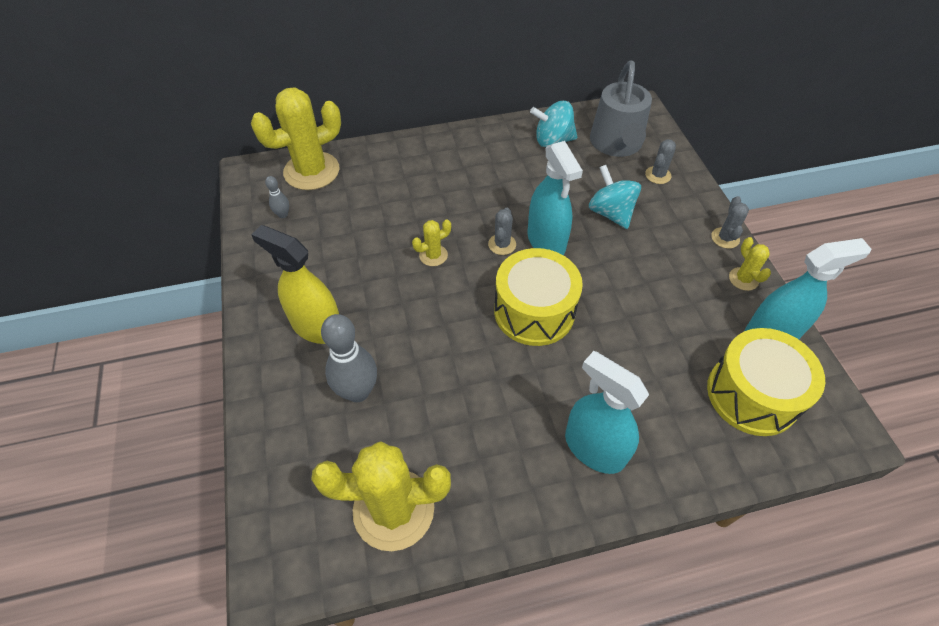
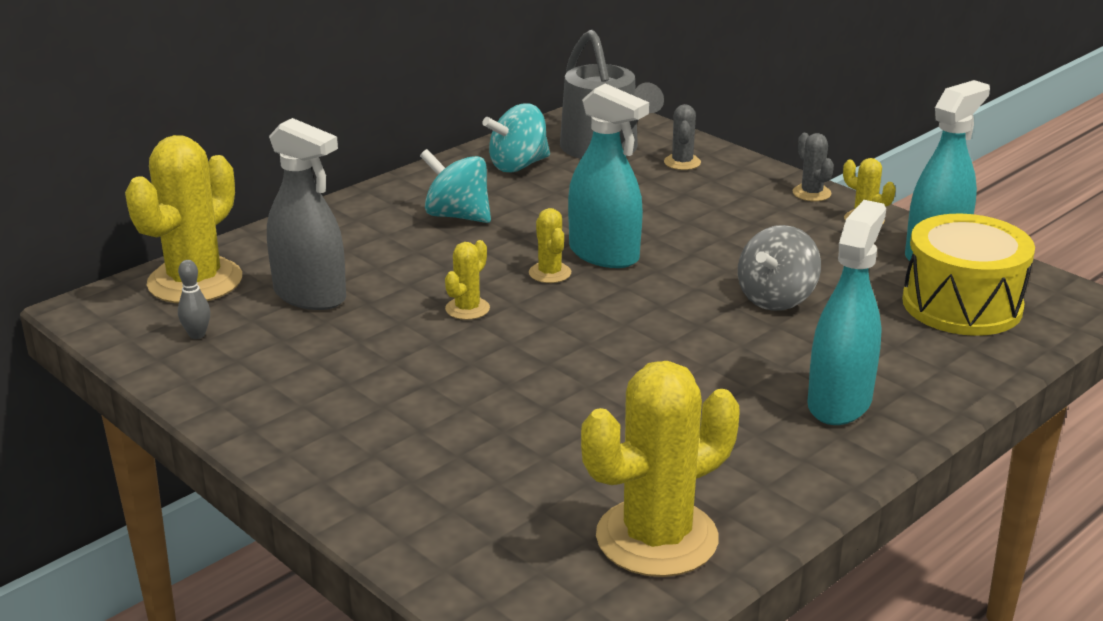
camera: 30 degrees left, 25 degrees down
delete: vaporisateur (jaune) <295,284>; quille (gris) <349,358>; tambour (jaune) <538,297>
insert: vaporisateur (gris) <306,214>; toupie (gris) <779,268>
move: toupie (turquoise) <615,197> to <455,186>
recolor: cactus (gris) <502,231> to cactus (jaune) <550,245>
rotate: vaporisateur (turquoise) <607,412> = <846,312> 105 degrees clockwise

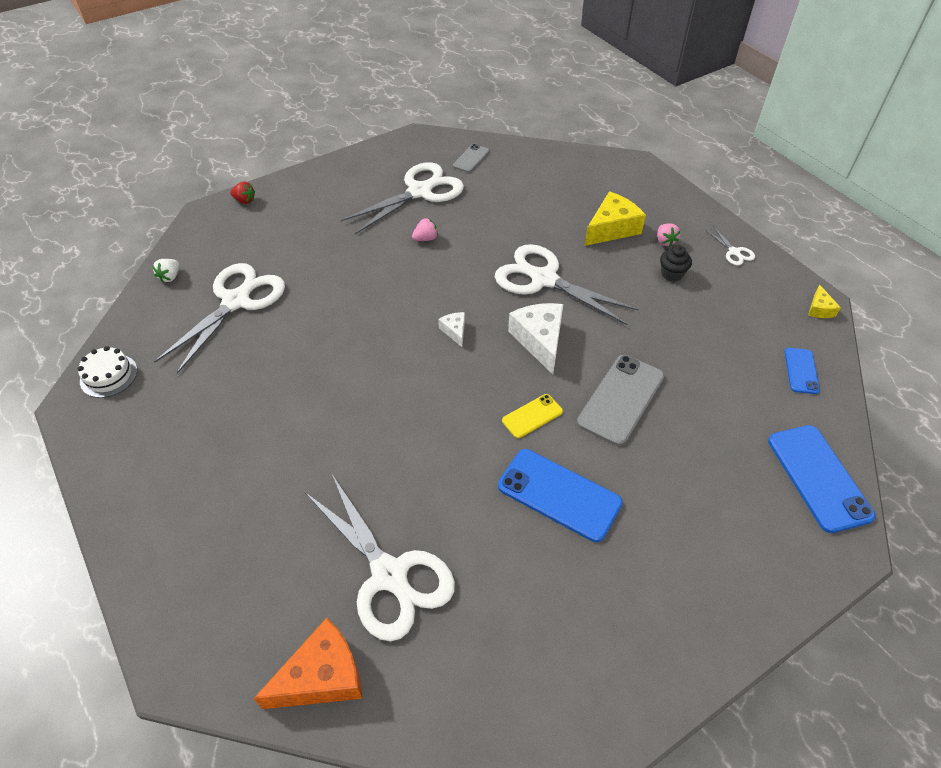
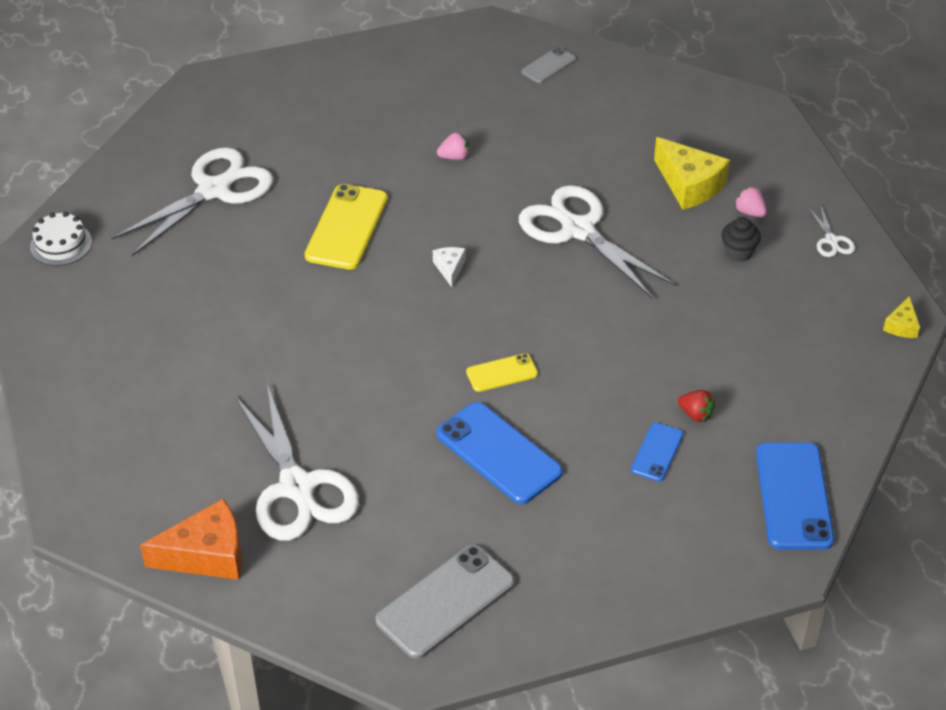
camera: 15 degrees right, 5 degrees down
delete: fraise (blanc) <165,271>; ciseaux (blanc) <402,198>; fromage (blanc) <535,338>
insert: téléphone (jaune) <346,227>
move: fraise (rouge) <242,192> to <696,406>; téléphone (gris) <620,400> to <445,601>; téléphone (bleu) <802,371> to <657,452>
rotate: fromage (jaune) <615,218> = <692,173> 75 degrees clockwise; fraise (rose) <668,235> = <750,201> 135 degrees clockwise

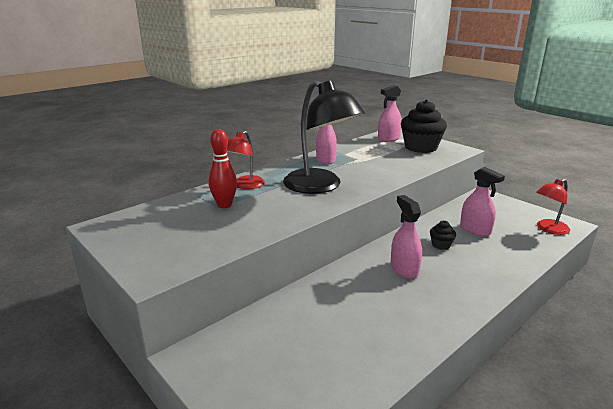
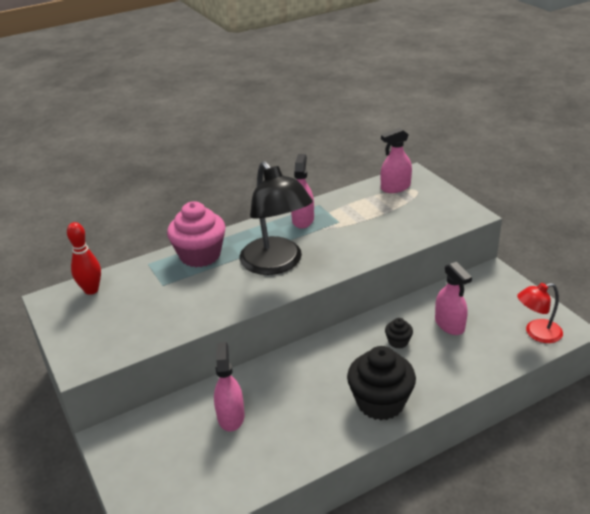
camera: 15 degrees right, 10 degrees up
move: quille (rouge) <223,168> to <84,258>; vaporisateur (rose) <406,237> to <229,386>; muffin (noir) <424,126> to <381,383>
replace: lampe (rouge) <246,160> to muffin (rose) <196,234>

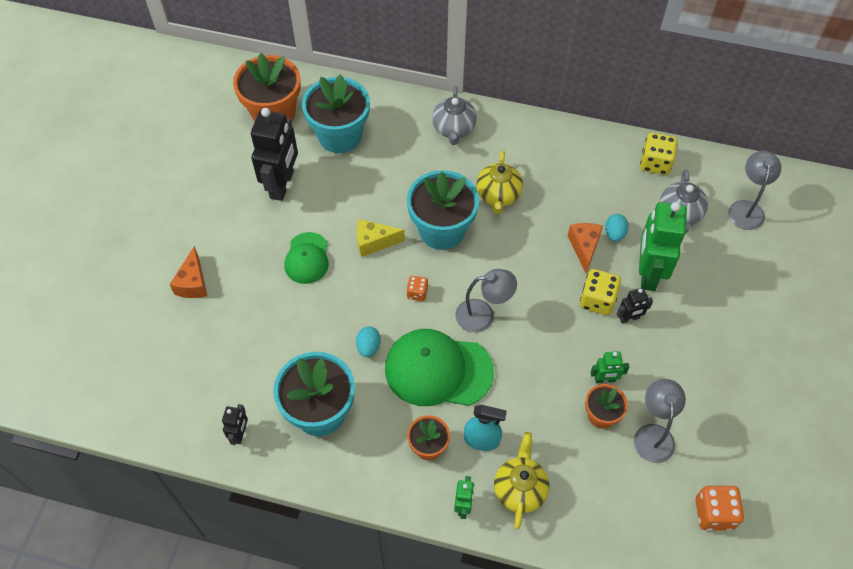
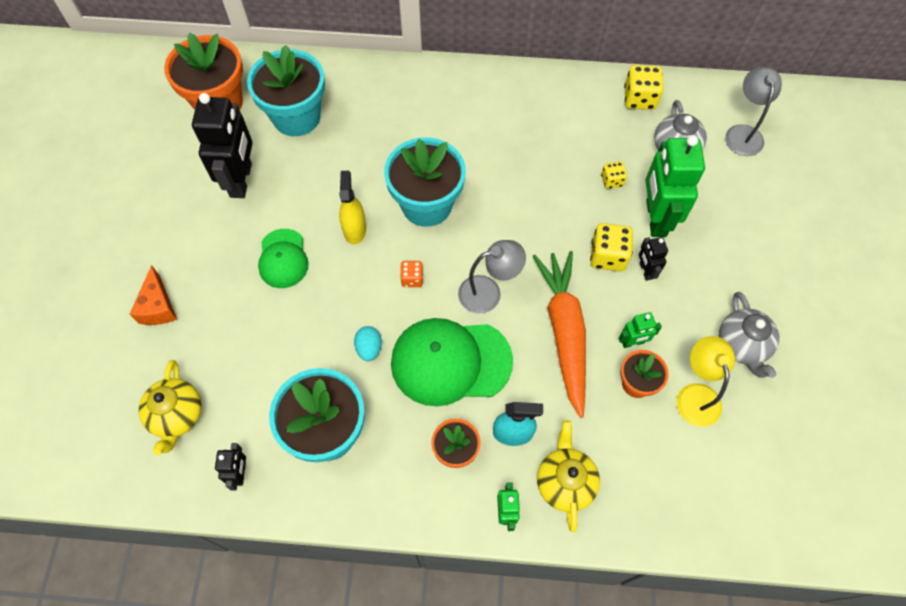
camera: 10 degrees left, 5 degrees up
delete: fromage (orange) <585,248>; dé (orange) <720,508>
insert: carotte (orange) <559,334>
move: théière (gris) <454,115> to <749,335>; théière (jaune) <499,182> to <170,408>
replace: fromage (jaune) <381,238> to vaporisateur (jaune) <352,207>; œuf (turquoise) <617,228> to dé (jaune) <614,175>
recolor: lampe (gris) <660,421> to lampe (jaune) <705,381>
rotate: robot (noir) <635,306> = <653,259> 105 degrees clockwise

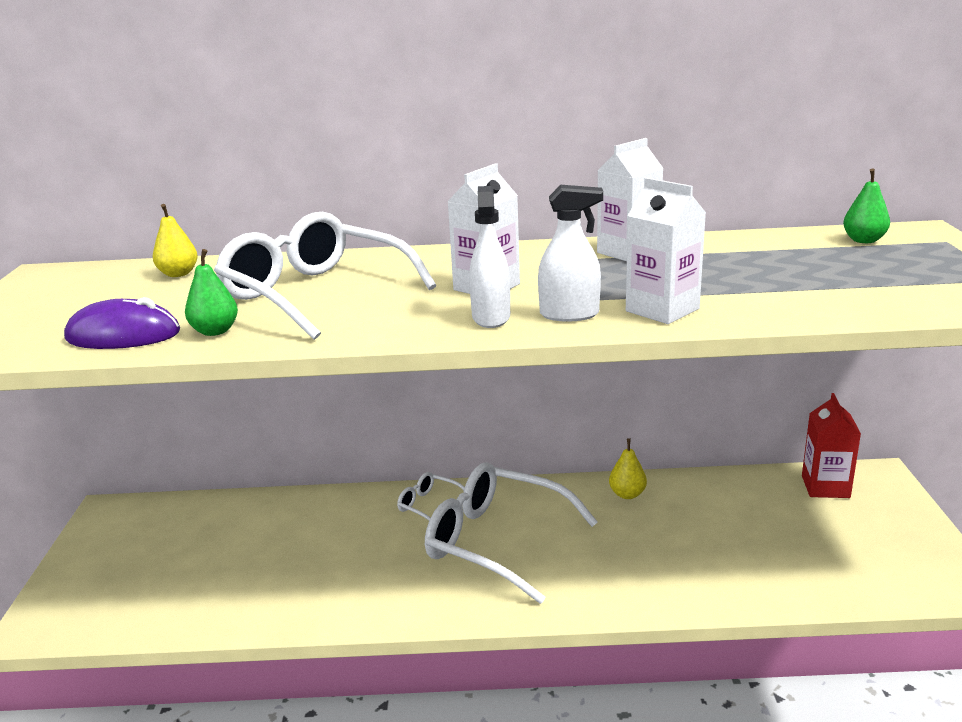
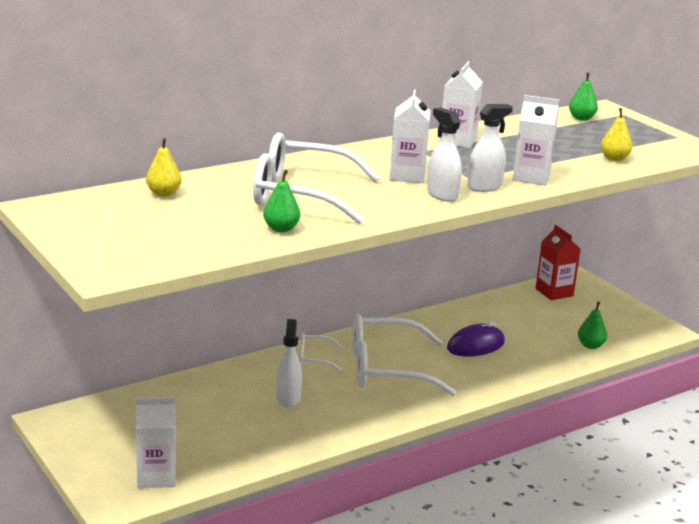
camera: 35 degrees left, 0 degrees up
insert: brique de lait (blanc) <156,443>; vaporisateur (blanc) <289,363>; poire (vert) <592,325>
move: souris (violet) <122,323> to <476,339>; poire (jaune) <628,468> to <616,134>

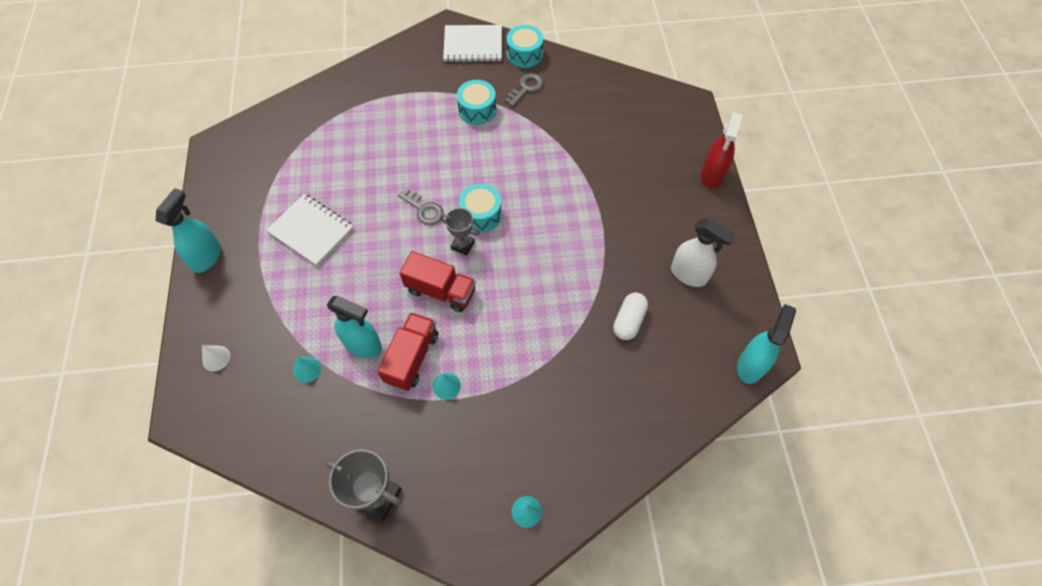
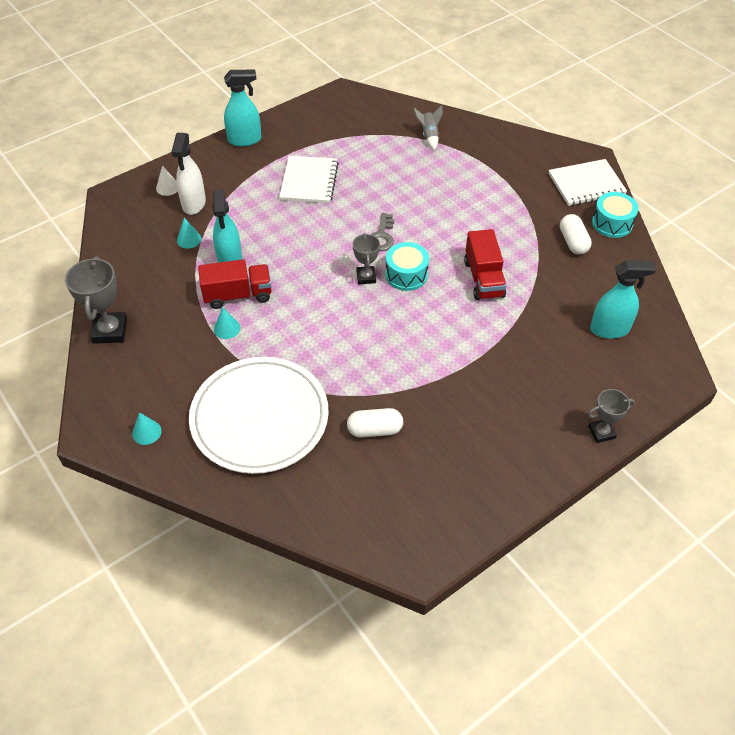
camera: 60 degrees right, 10 degrees down
delete: tambour (turquoise) <476,102>
insert: assiette (blanc) <259,415>; fusée (gris) <428,127>
move: camion (rouge) <438,281> to <485,264>; vaporisateur (blanc) <703,252> to <188,174>; vaporisateur (turquoise) <766,344> to <623,299>
replace: clé (gris) <524,89> to gélule (blanc) <576,234>; vaporisateur (rouge) <722,150> to trophée (gris) <611,416>
rotate: carnet (blanc) <472,43> = <588,182> 75 degrees counterclockwise

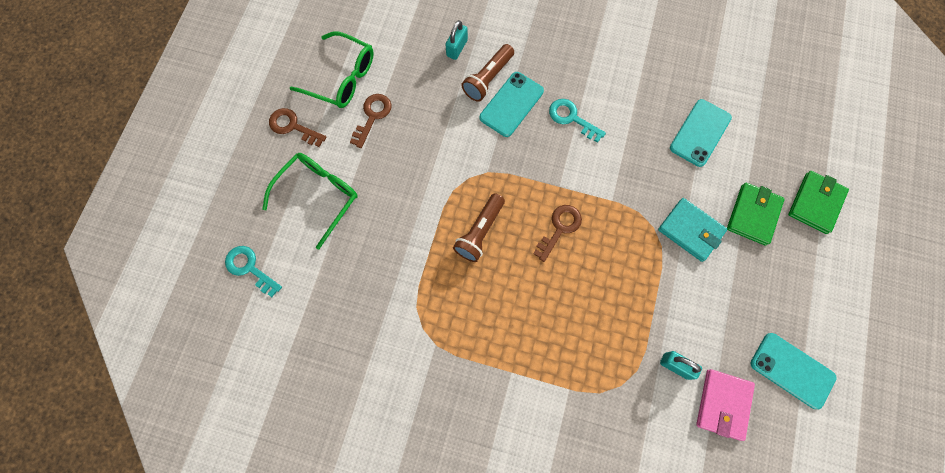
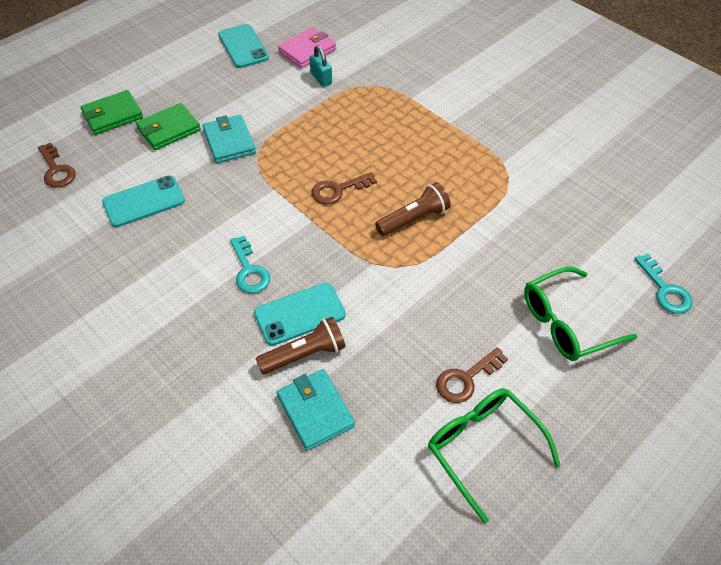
camera: 150 degrees left, 20 degrees down
move: clé (marron) <298,127> to <57,165>
replace: cadenas (turquoise) <456,40> to portefeuille (turquoise) <316,410>

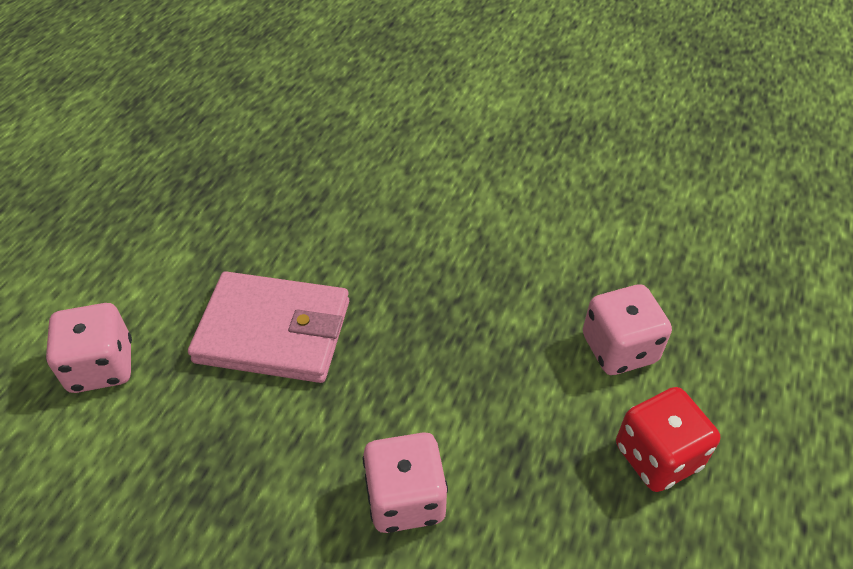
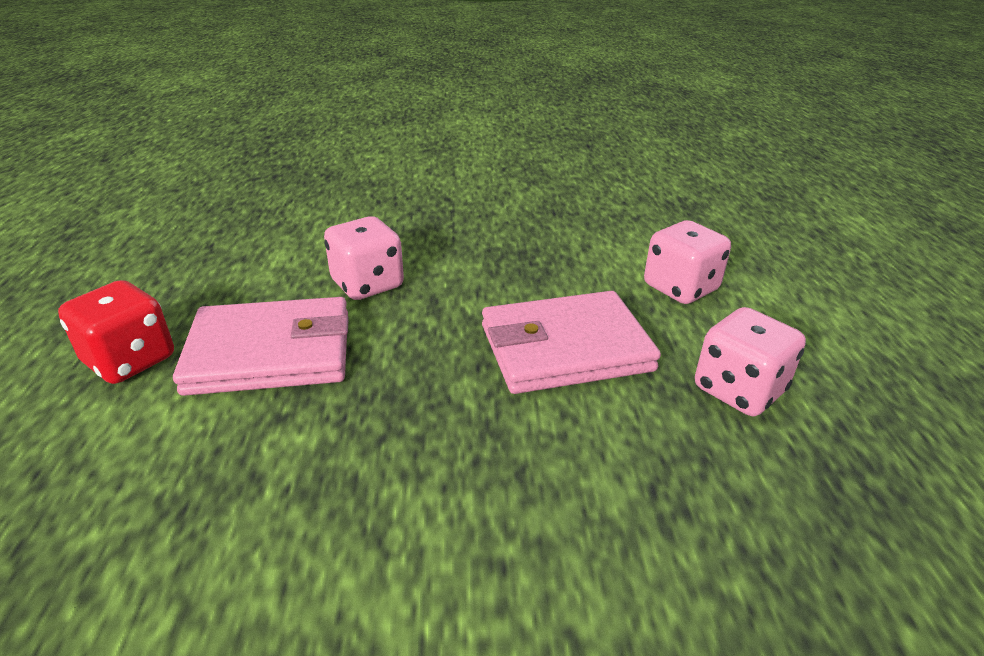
camera: 155 degrees right, 15 degrees down
insert: portefeuille (rose) <261,346>
move: dé (rose) <627,329> to <750,361>

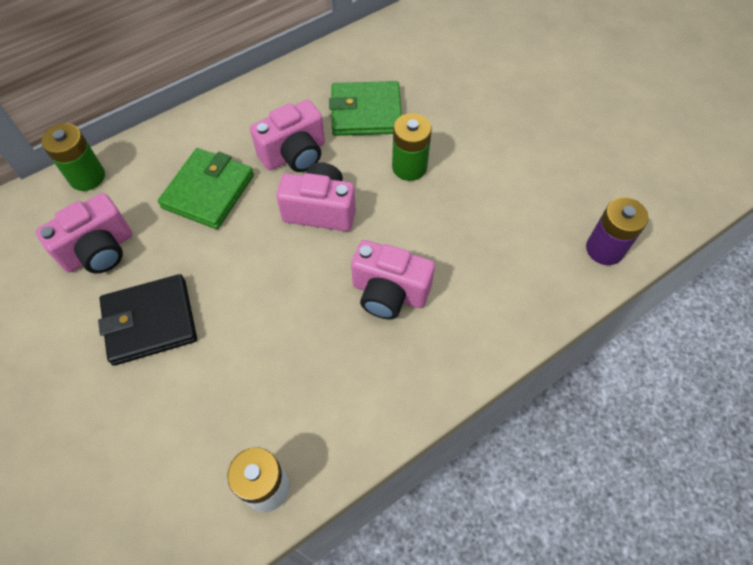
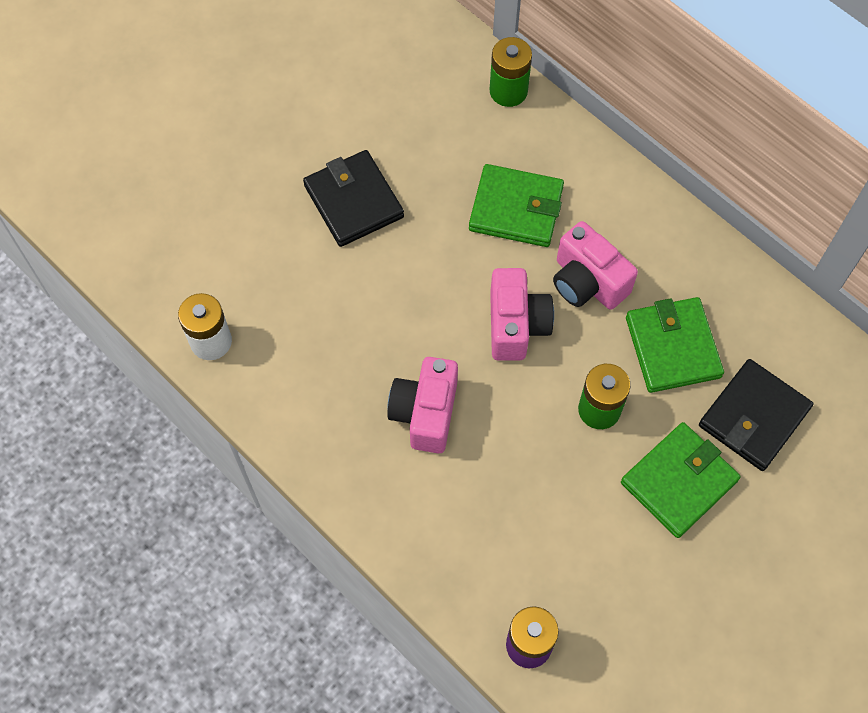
camera: 80 degrees right, 5 degrees up
delete: appareil photo (rose) <84,233>
insert: portefeuille (vert) <681,480>; portefeuille (noir) <756,415>

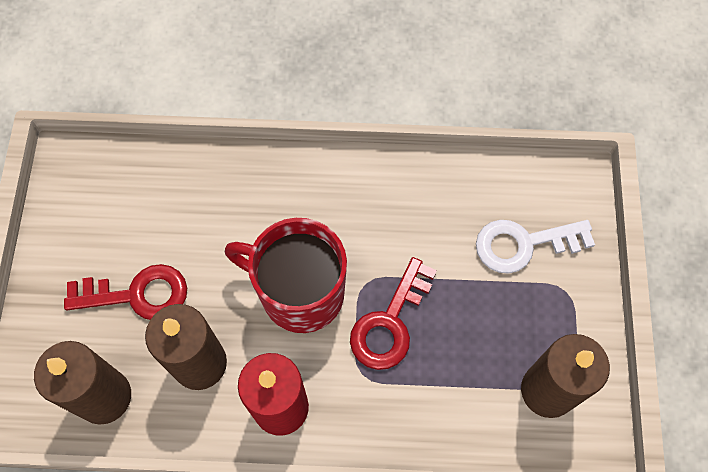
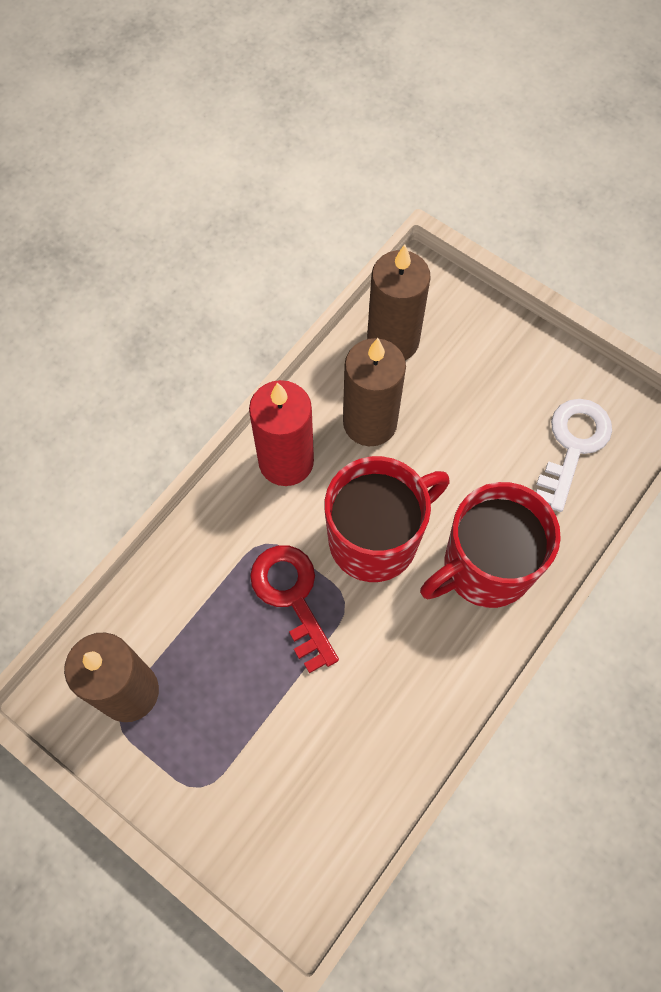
camera: 125 degrees right, 0 degrees up
delete: clé (rouge) <125,292>
insert: tasse (rouge) <490,545>
move: clé (blanc) <535,247> to <574,455>

